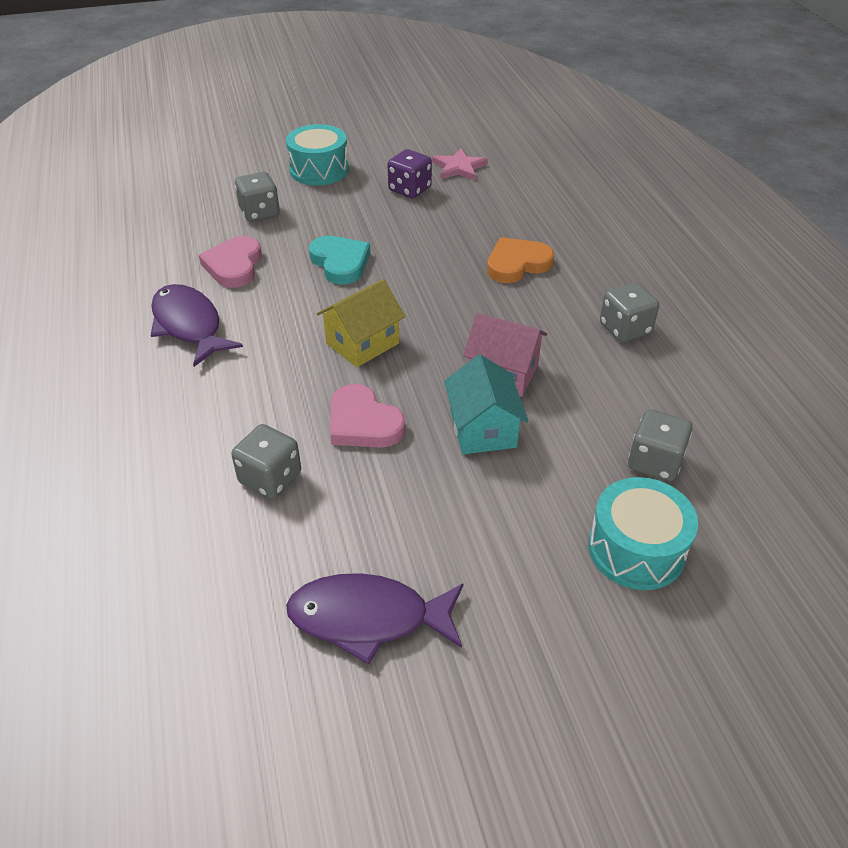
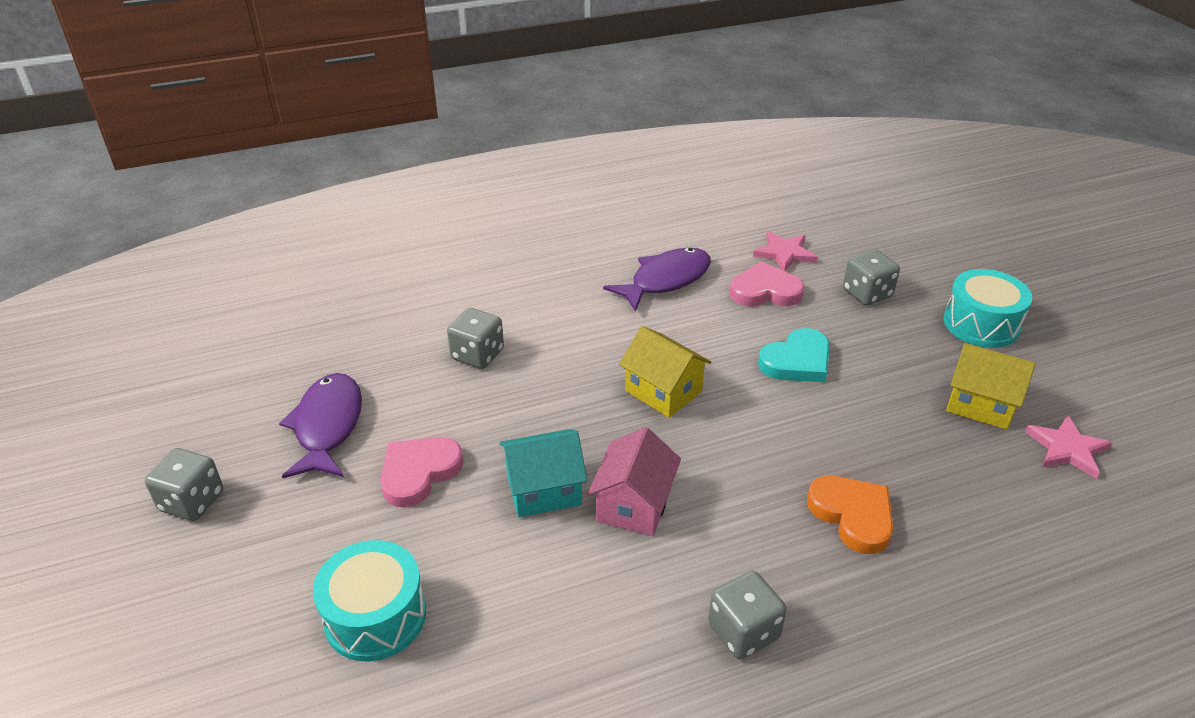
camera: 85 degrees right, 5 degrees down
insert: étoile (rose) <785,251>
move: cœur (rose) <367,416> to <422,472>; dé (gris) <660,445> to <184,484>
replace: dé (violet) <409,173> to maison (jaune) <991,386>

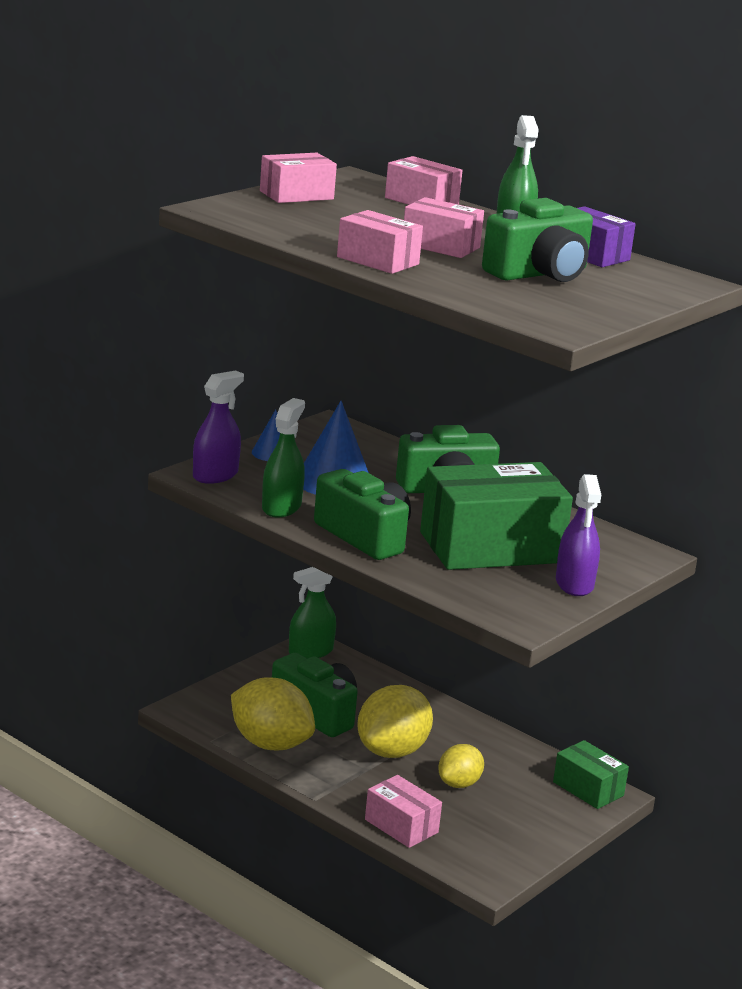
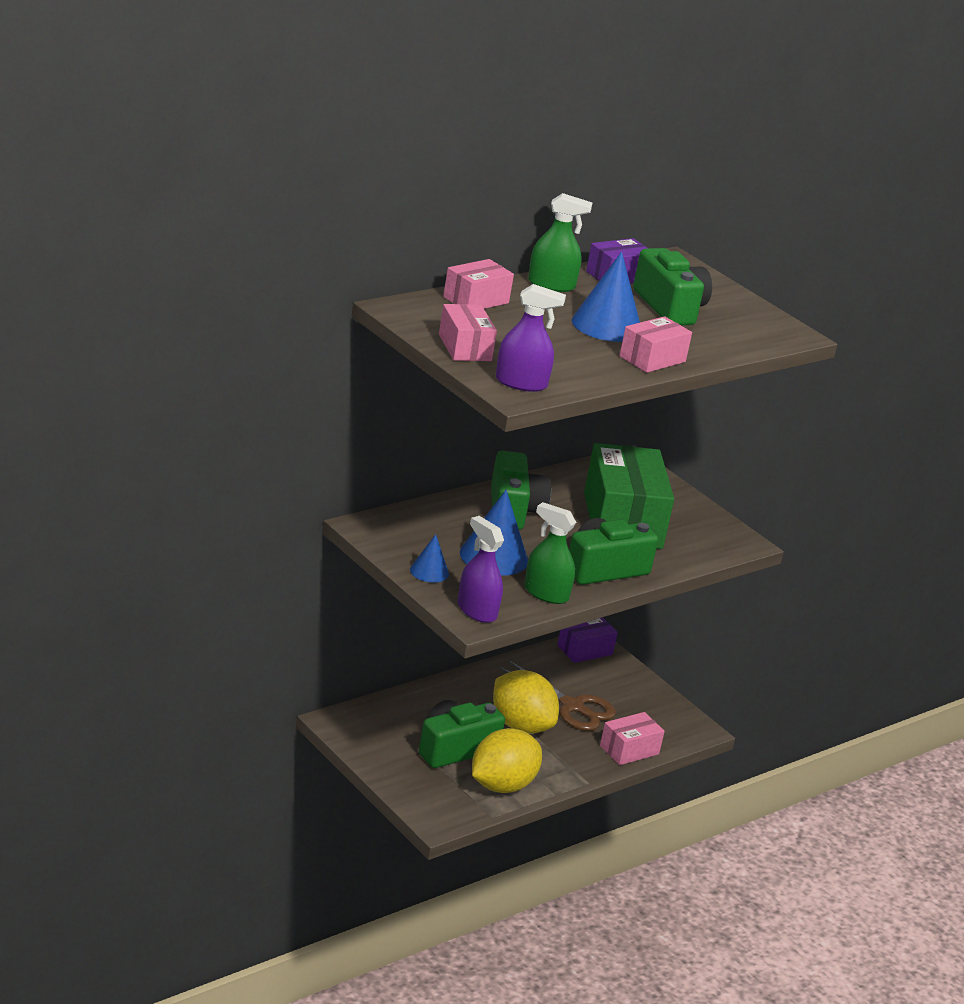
camera: 80 degrees left, 5 degrees up
delete: vaporisateur (vert) <312,613>
move: vaporisateur (violet) <578,535> to <531,338>
replace: boîte (rose) <444,227> to cône (bleu) <606,297>; citron (jaune) <461,766> to ciseaux (marron) <557,696>
recolor: boîte (vert) <591,774> to boîte (violet) <587,640>

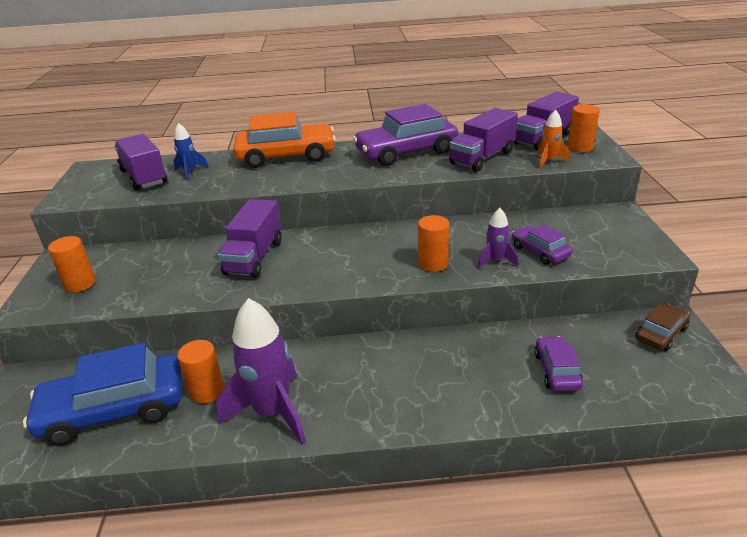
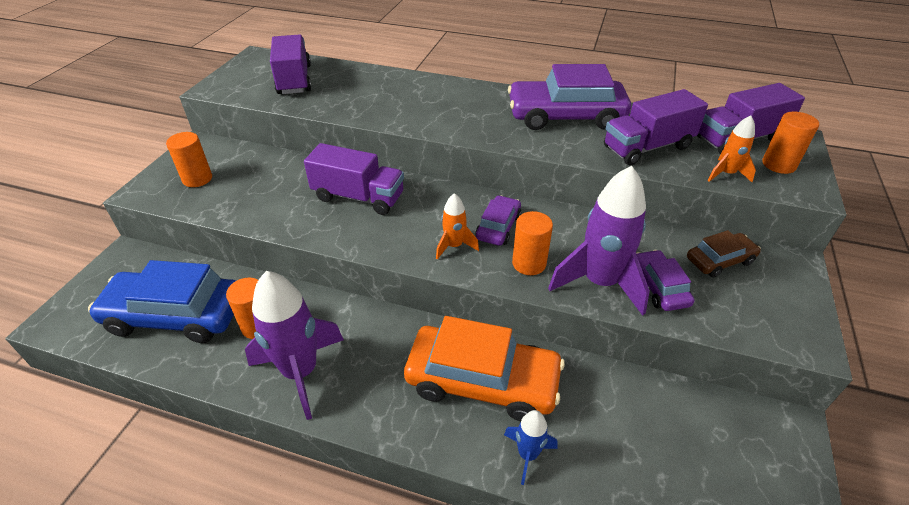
camera: 20 degrees right, 10 degrees up
insert: fusée (orange) <457,226>
move: fusée (bleu) <191,151> to <531,447>; voiture (orange) <285,140> to <484,368>; voiture (violet) <558,363> to <498,220>; voiture (marron) <662,327> to <724,254>
rotate: camion (violet) <250,238> = <354,179> 105 degrees counterclockwise
resize: fusée (violet) <498,238> = <599,241> x1.98

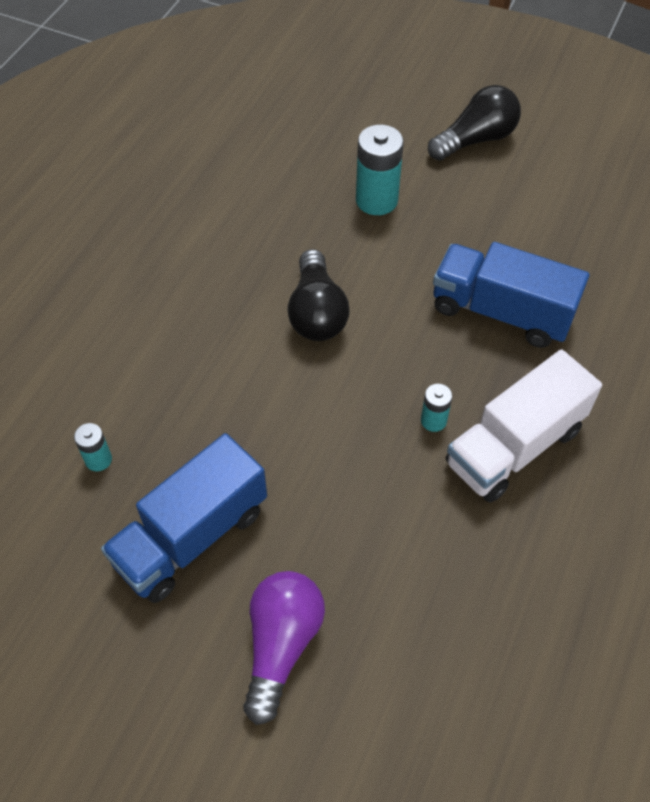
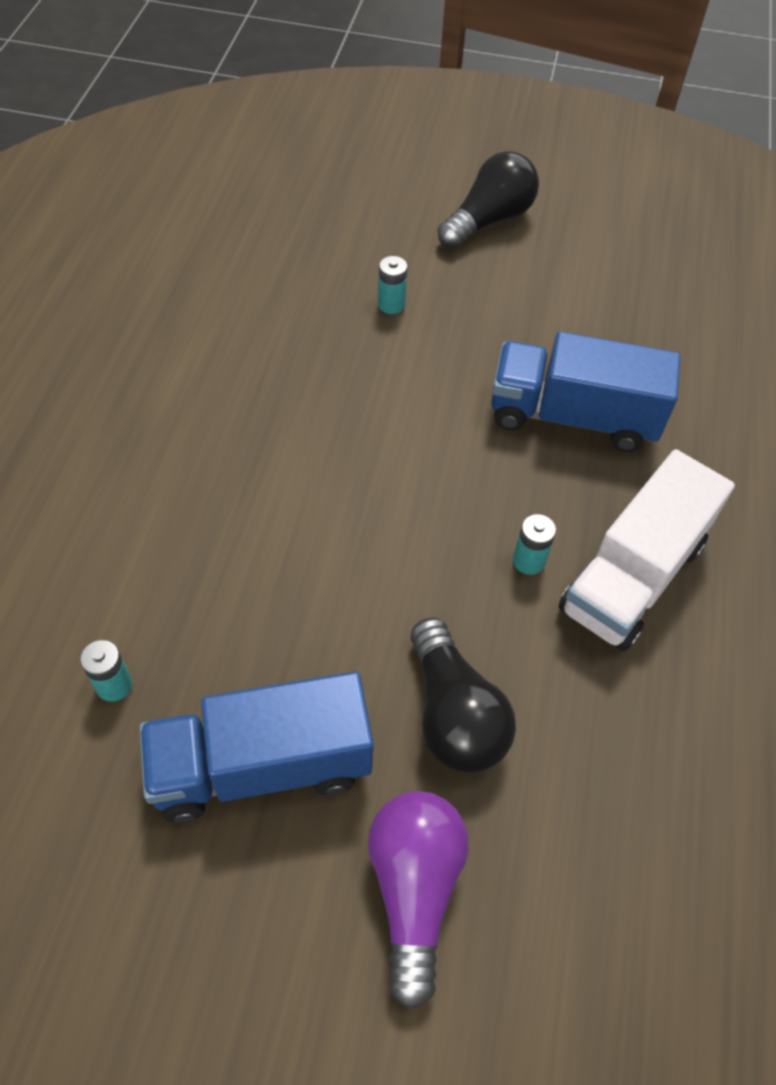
camera: 15 degrees left, 0 degrees up
move: ampoule (noir) <318,295> to <463,695>
rotate: camion (bleu) <184,518> = <257,747> 45 degrees clockwise
resize: pile (turquoise) <380,170> = <393,285> x0.53

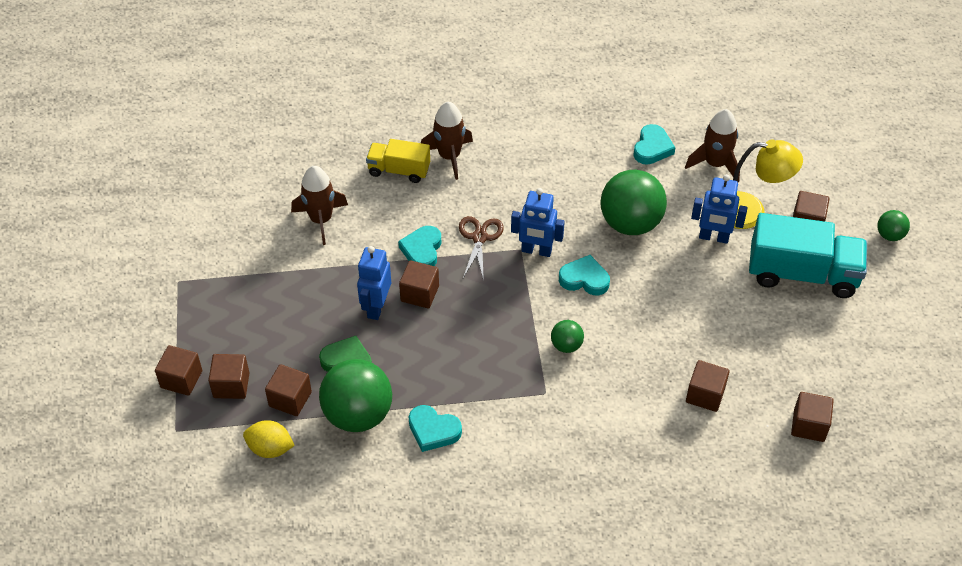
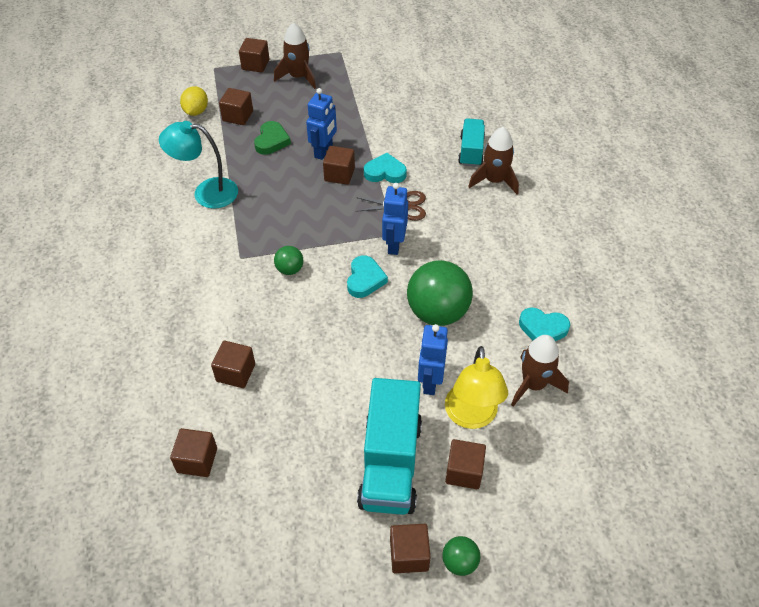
camera: 85 degrees right, 0 degrees up
delete: balle (vert) <355,395>
move: cube (marron) <229,376> to <410,548>; fusée (marron) <319,205> to <295,56>
replace: cœur (turquoise) <435,428> to lampe (turquoise) <198,165>
recolor: camion (jaune) <398,161> to camion (turquoise) <471,142>
rotate: robot (bleu) <374,283> = <321,124> 105 degrees clockwise

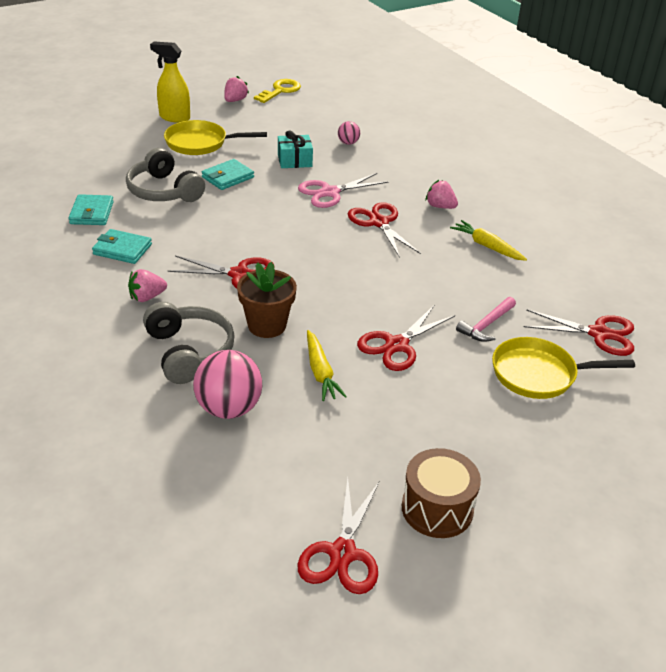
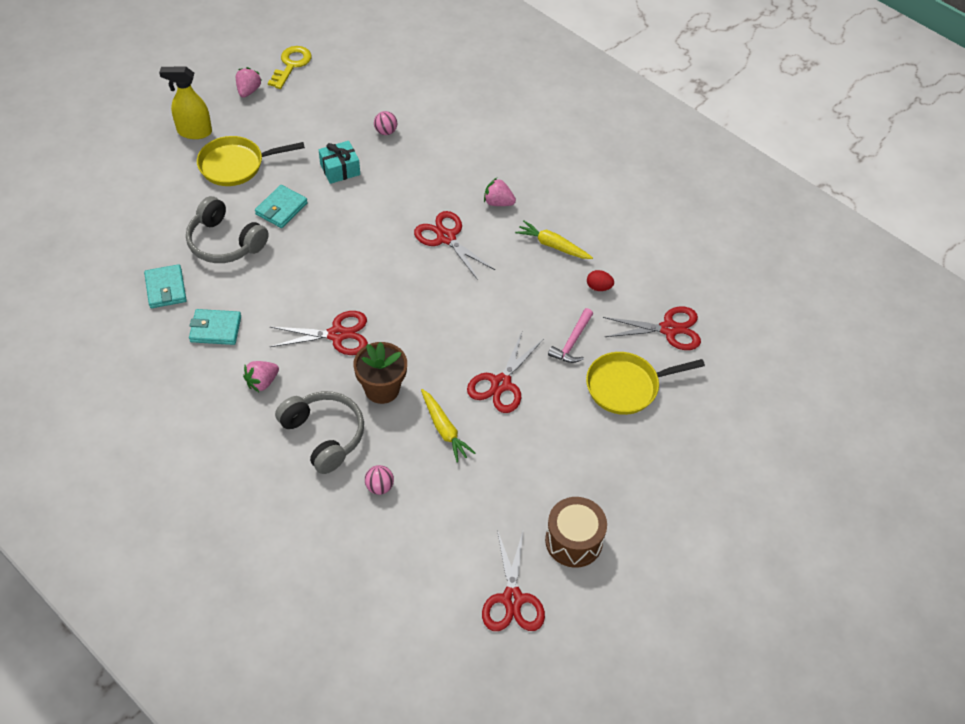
camera: 15 degrees left, 15 degrees up
delete: ciseaux (rose) <343,190>
insert: œuf (rouge) <600,280>
resize: balle (rose) <227,384> = <379,480> x0.50

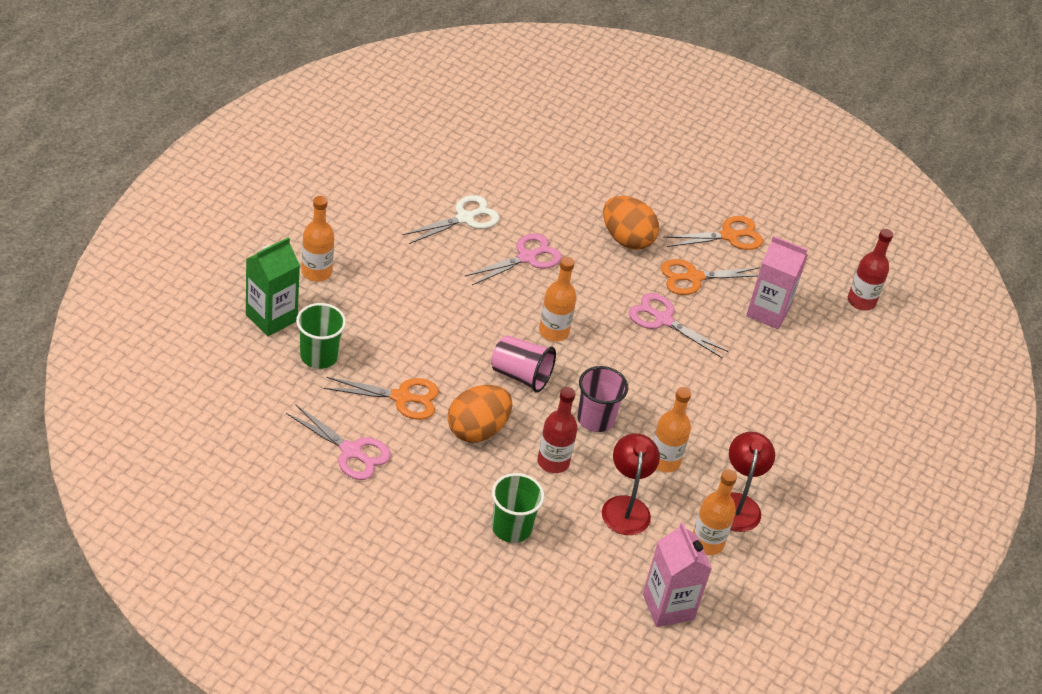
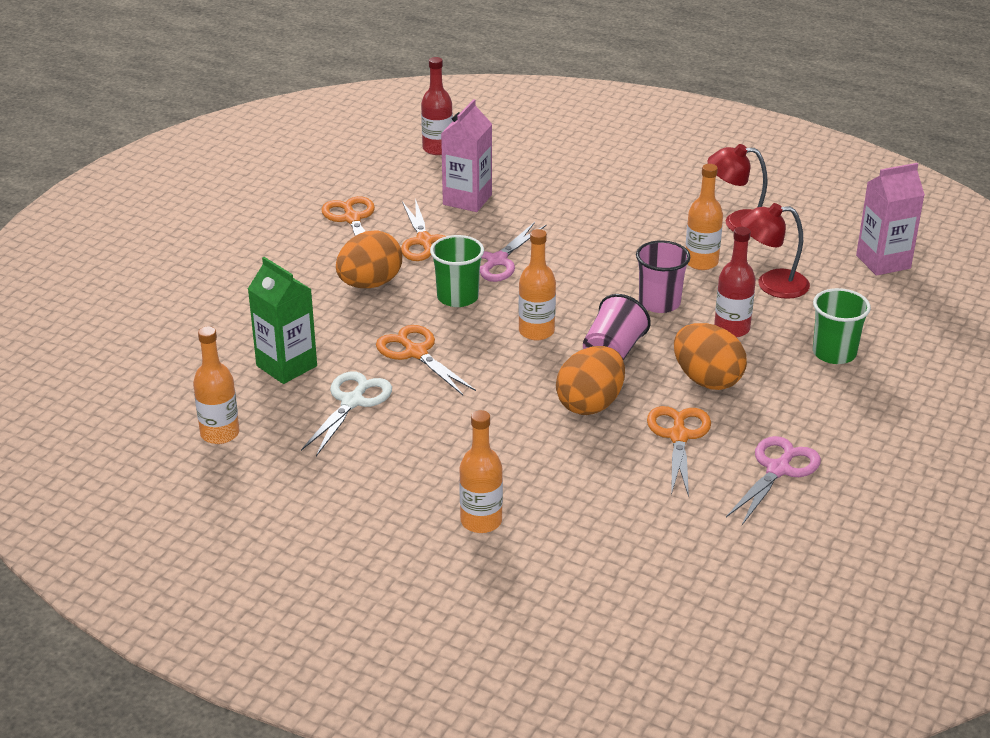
camera: 85 degrees left, 10 degrees down
insert: œuf (orange) <590,380>
move: brique de lait (vert) <273,286> to <282,320>; gobelet (vert) <321,336> to <457,271>; bouteille (orange) <715,512> to <216,385>
recolor: ciseaux (rose) <513,259> to ciseaux (orange) <426,360>
rotate: ciseaux (blanc) <451,219> = <346,413> 60 degrees clockwise

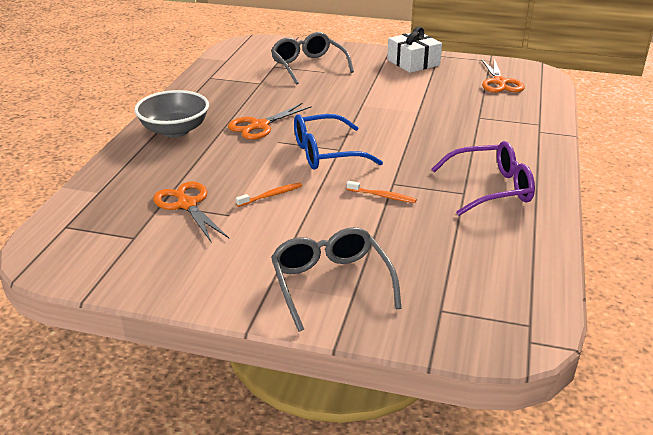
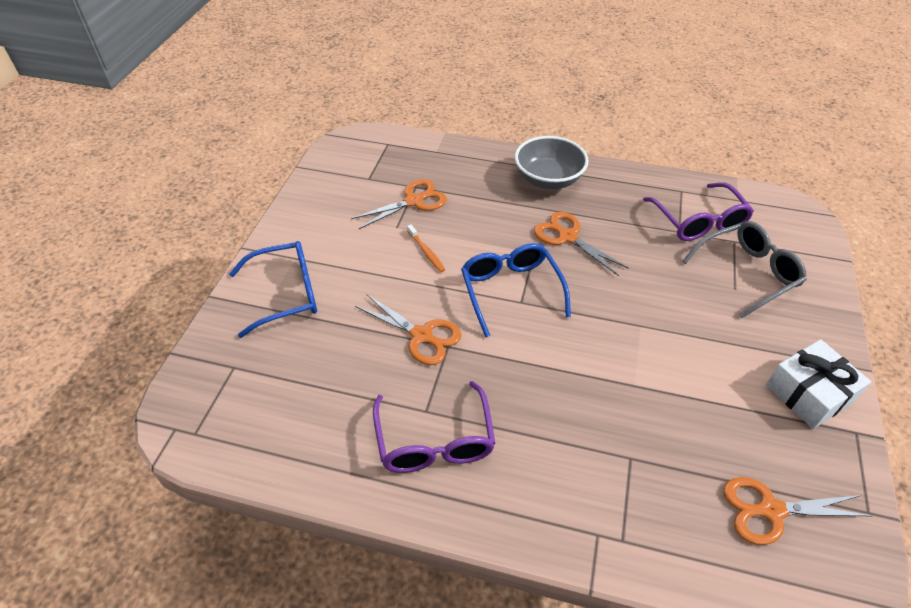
camera: 90 degrees right, 15 degrees up
insert: lunettes (violet) <698,212>
replace: brosse à dents (orange) <381,192> to ciseaux (orange) <408,329>
recolor: lunettes (gris) <336,279> to lunettes (bleu) <273,289>

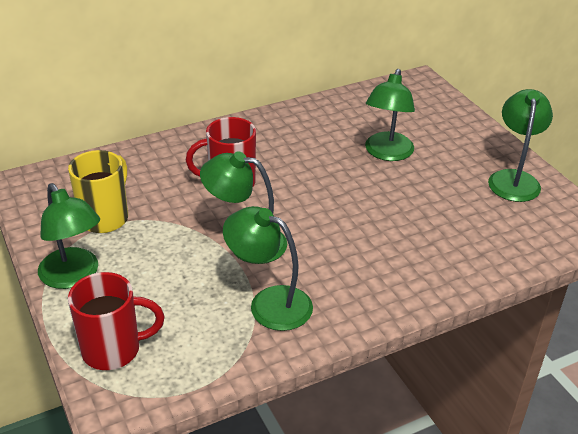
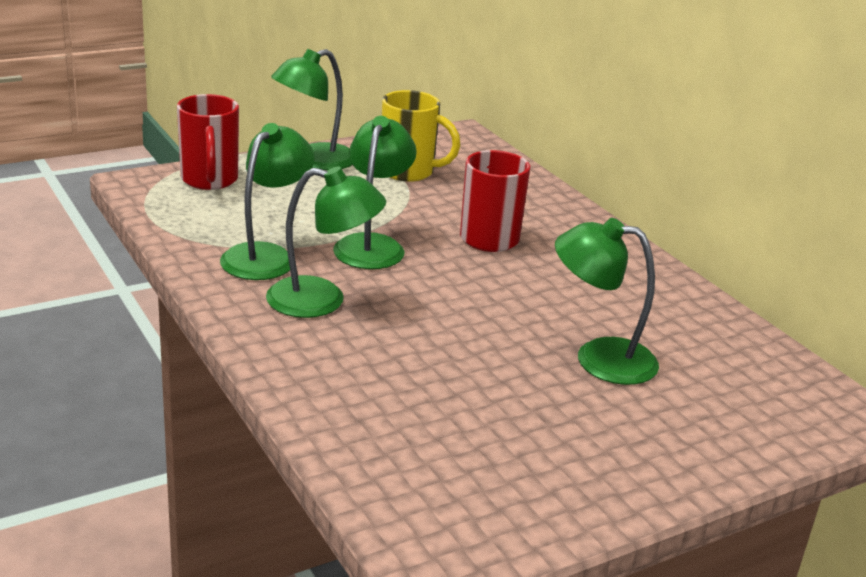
camera: 85 degrees right, 10 degrees down
move: lampe (vert) <520,145> to <326,242>

